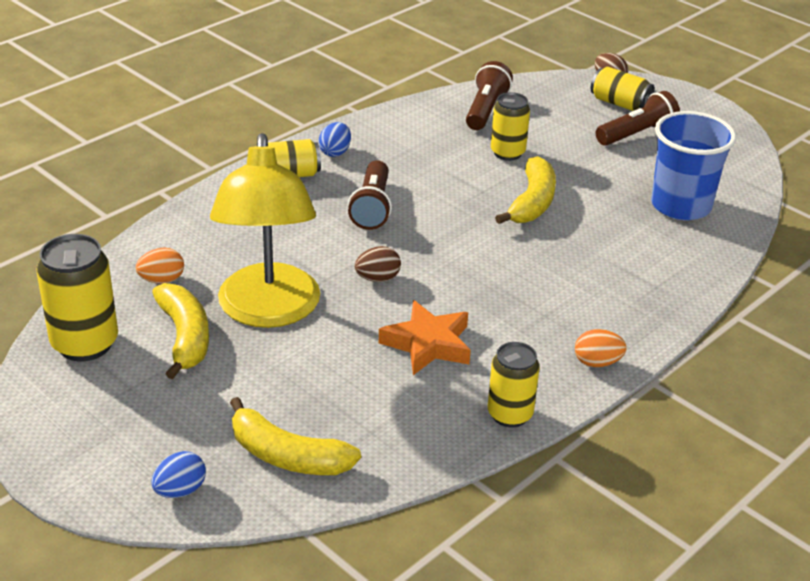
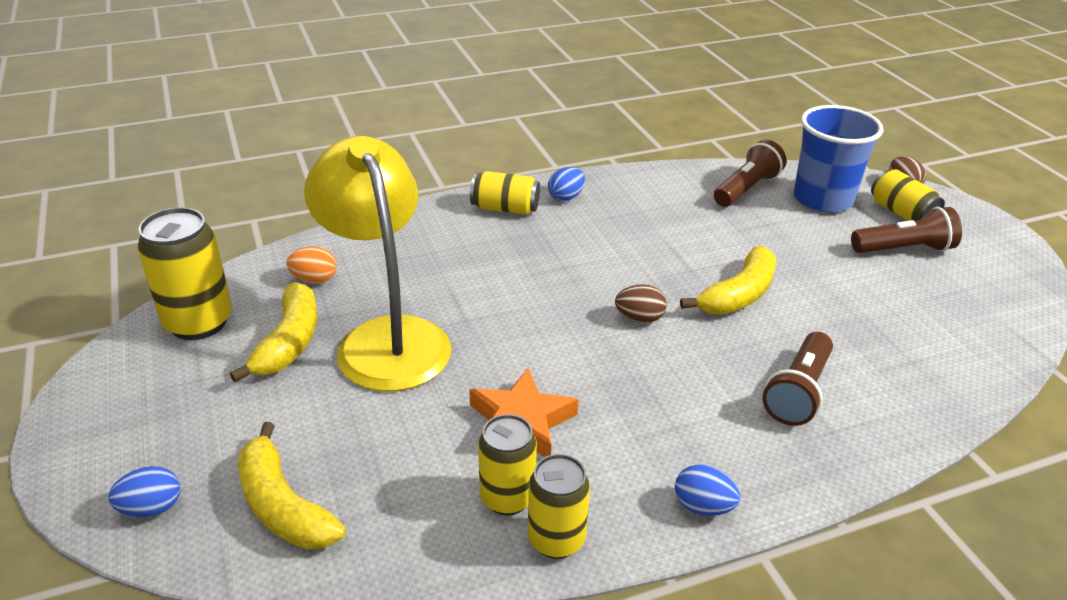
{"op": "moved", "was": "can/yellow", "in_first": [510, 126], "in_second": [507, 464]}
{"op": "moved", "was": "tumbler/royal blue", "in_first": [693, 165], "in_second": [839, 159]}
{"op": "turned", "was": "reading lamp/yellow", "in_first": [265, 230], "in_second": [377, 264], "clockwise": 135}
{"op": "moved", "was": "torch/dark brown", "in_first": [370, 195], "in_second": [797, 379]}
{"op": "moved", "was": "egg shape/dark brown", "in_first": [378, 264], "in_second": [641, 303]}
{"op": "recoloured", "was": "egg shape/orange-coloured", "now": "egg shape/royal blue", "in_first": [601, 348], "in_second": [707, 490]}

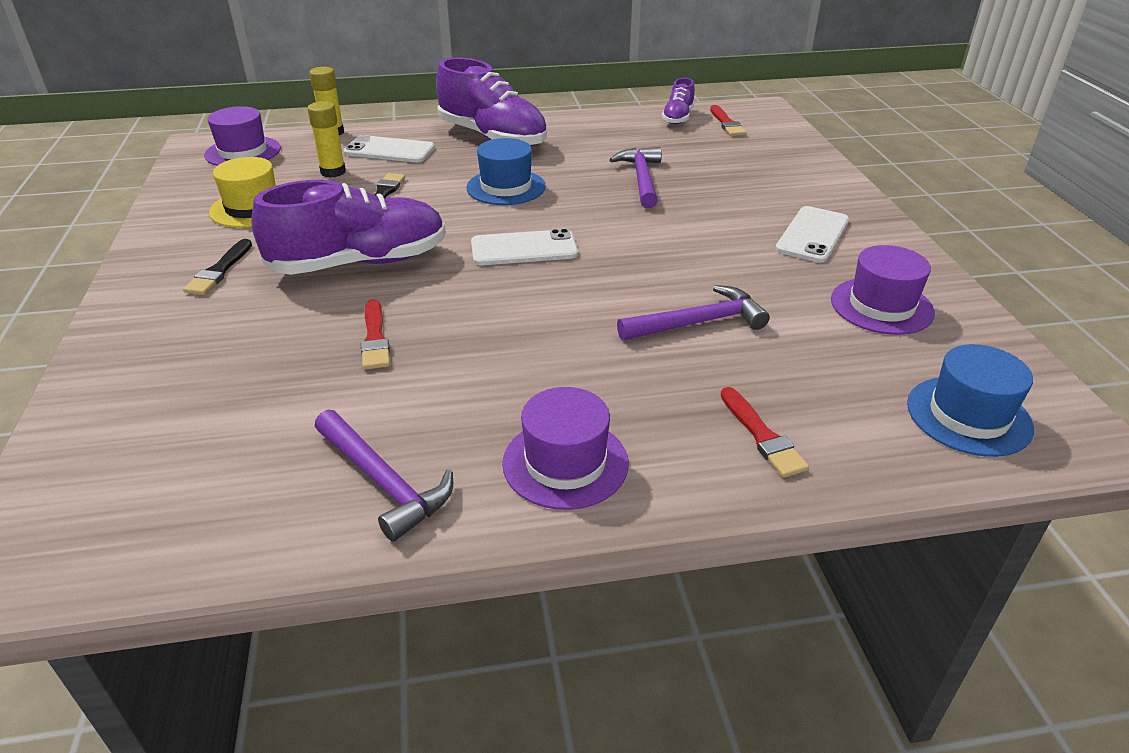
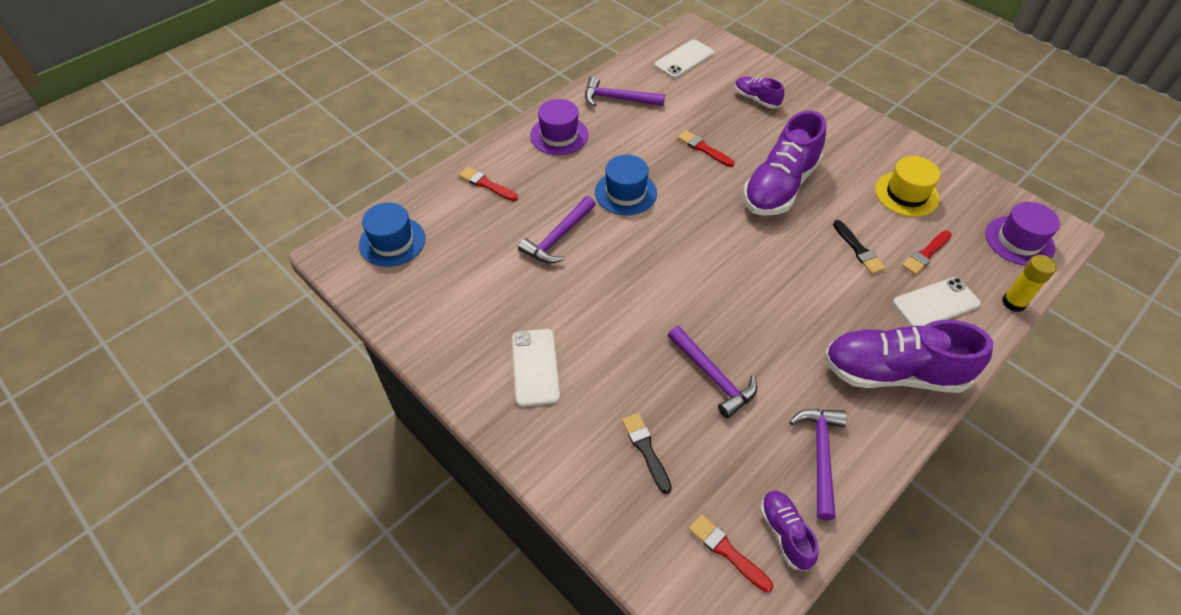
{"op": "replaced", "was": "glue/yellow", "now": "paint brush/crimson", "in_first": [326, 139], "in_second": [927, 252]}
{"op": "moved", "was": "hat/royal blue", "in_first": [506, 171], "in_second": [626, 185]}
{"op": "moved", "was": "phone/white", "in_first": [524, 246], "in_second": [684, 59]}
{"op": "moved", "was": "paint brush/ebony", "in_first": [217, 267], "in_second": [647, 453]}
{"op": "removed", "was": "hat/royal purple", "in_first": [883, 290]}
{"op": "added", "now": "shoe/royal purple", "in_second": [759, 92]}
{"op": "added", "now": "carpenter's hammer/royal purple", "in_second": [818, 464]}

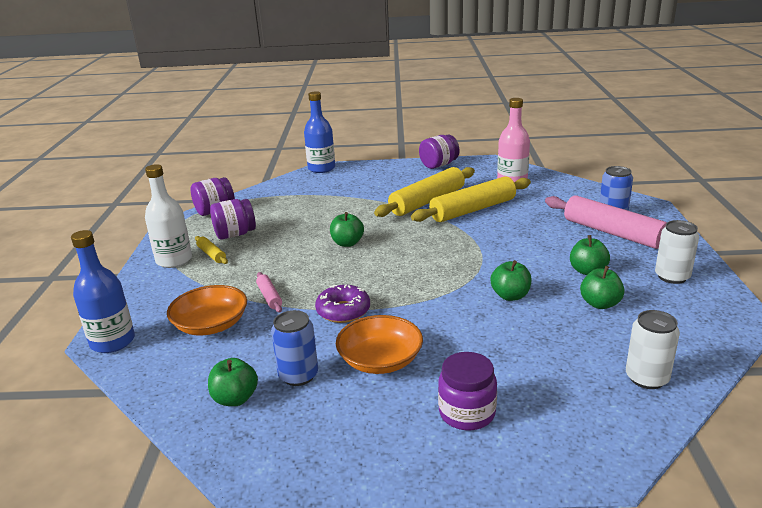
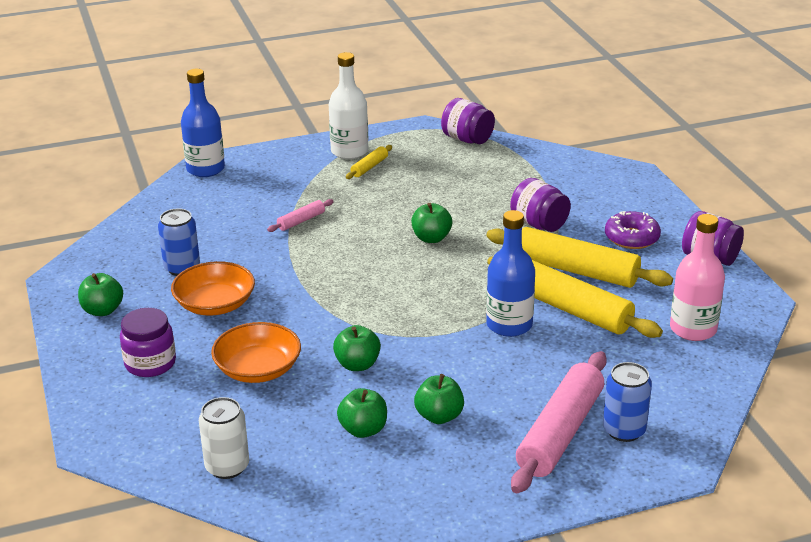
{"op": "moved", "was": "bottle/royal blue", "in_first": [319, 132], "in_second": [510, 273]}
{"op": "moved", "was": "preserve jar/royal purple", "in_first": [233, 219], "in_second": [540, 205]}
{"op": "removed", "was": "can/white", "in_first": [677, 252]}
{"op": "moved", "was": "glazed donut/royal purple", "in_first": [342, 303], "in_second": [633, 230]}
{"op": "moved", "was": "bowl/orange-coloured", "in_first": [207, 310], "in_second": [256, 352]}
{"op": "moved", "was": "apple/leaf-green", "in_first": [233, 382], "in_second": [100, 294]}

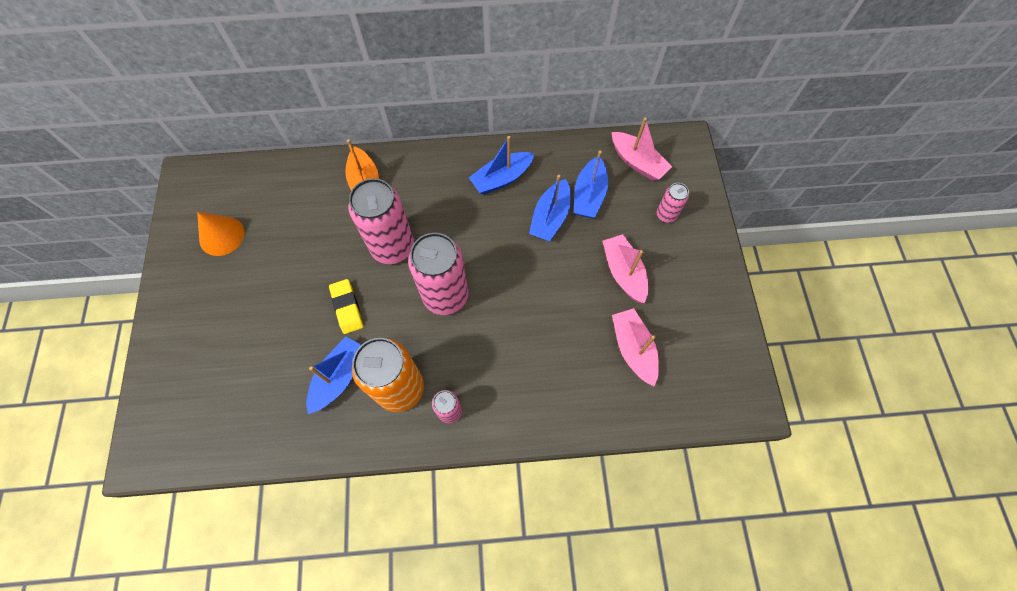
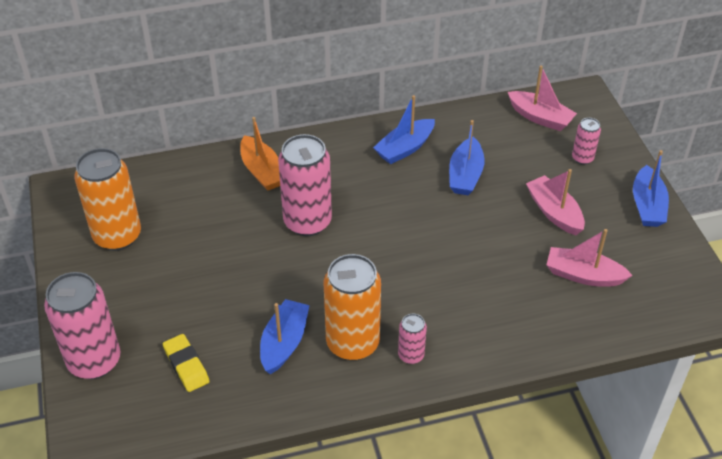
{"op": "moved", "was": "toy boat/royal blue", "in_first": [590, 184], "in_second": [651, 188]}
{"op": "replaced", "was": "cone/orange-coloured", "now": "can/orange-coloured", "in_first": [220, 234], "in_second": [107, 199]}
{"op": "moved", "was": "can/rose-pink", "in_first": [438, 274], "in_second": [82, 325]}
{"op": "moved", "was": "gum eraser/yellow", "in_first": [346, 306], "in_second": [186, 363]}
{"op": "turned", "was": "toy boat/rose-pink", "in_first": [635, 347], "in_second": [589, 258], "clockwise": -45}

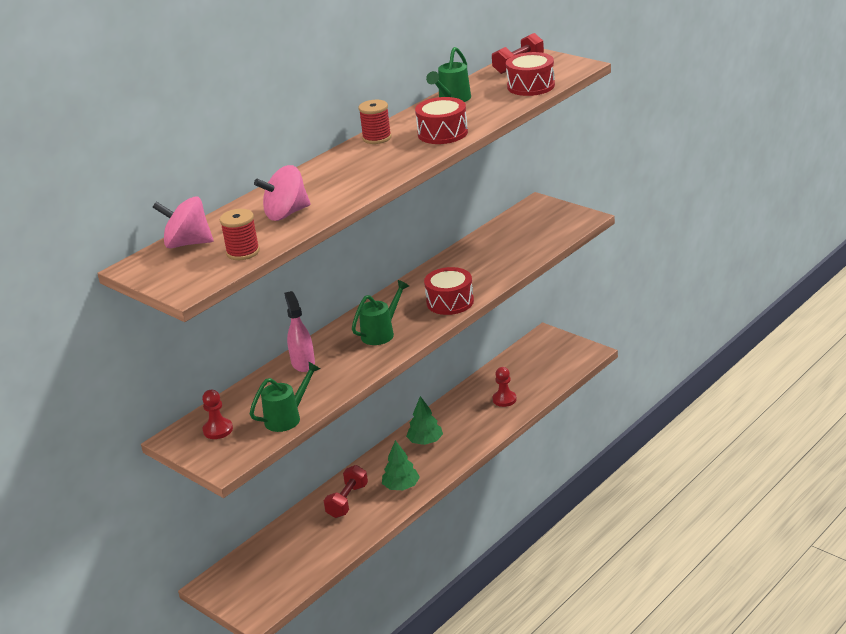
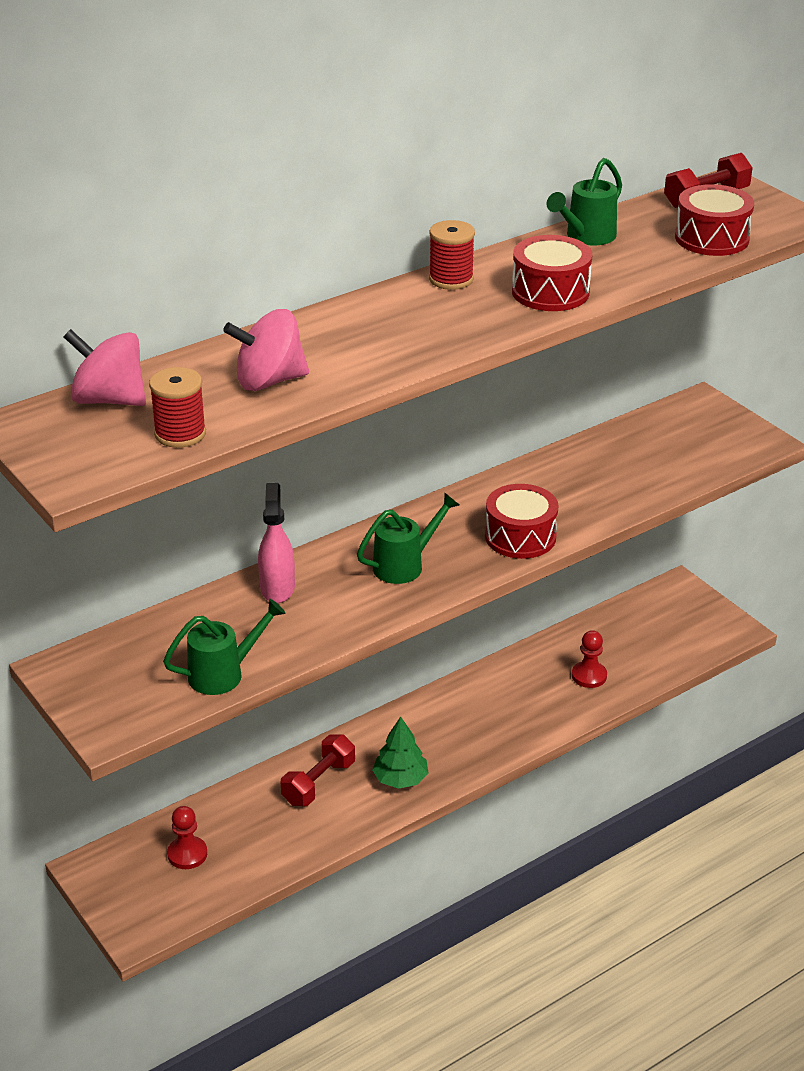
{"op": "moved", "was": "pawn/crimson", "in_first": [217, 414], "in_second": [187, 837]}
{"op": "removed", "was": "fir tree/leaf-green", "in_first": [424, 420]}

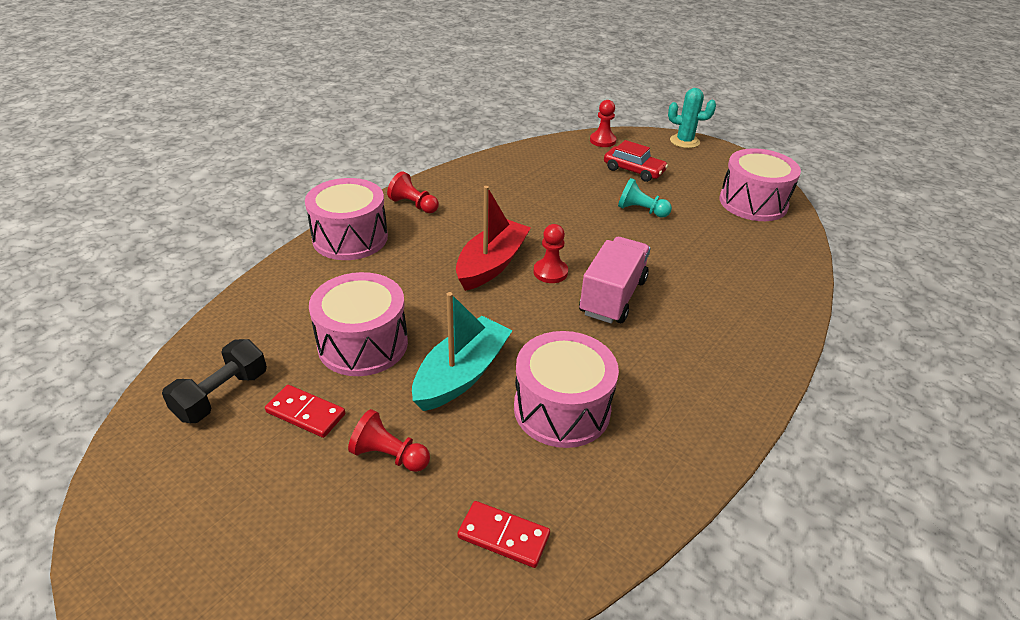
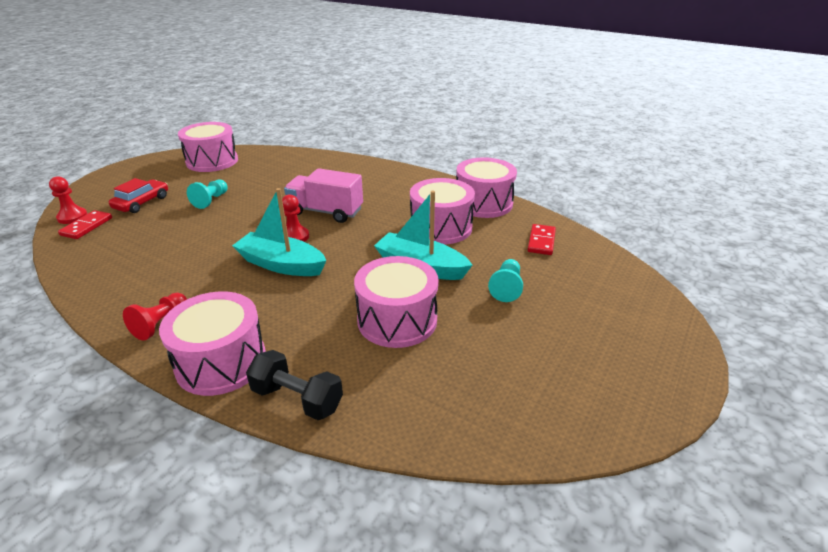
{"op": "removed", "was": "saguaro cactus/teal", "in_first": [692, 118]}
{"op": "recoloured", "was": "toy boat/crimson", "now": "toy boat/teal", "in_first": [493, 238], "in_second": [279, 232]}
{"op": "moved", "was": "dumbbell/ebony", "in_first": [214, 381], "in_second": [294, 385]}
{"op": "moved", "was": "domino tile/crimson", "in_first": [305, 411], "in_second": [85, 224]}
{"op": "recoloured", "was": "pawn/crimson", "now": "pawn/teal", "in_first": [389, 440], "in_second": [505, 280]}
{"op": "added", "now": "toy drum/rose-pink", "in_second": [486, 187]}

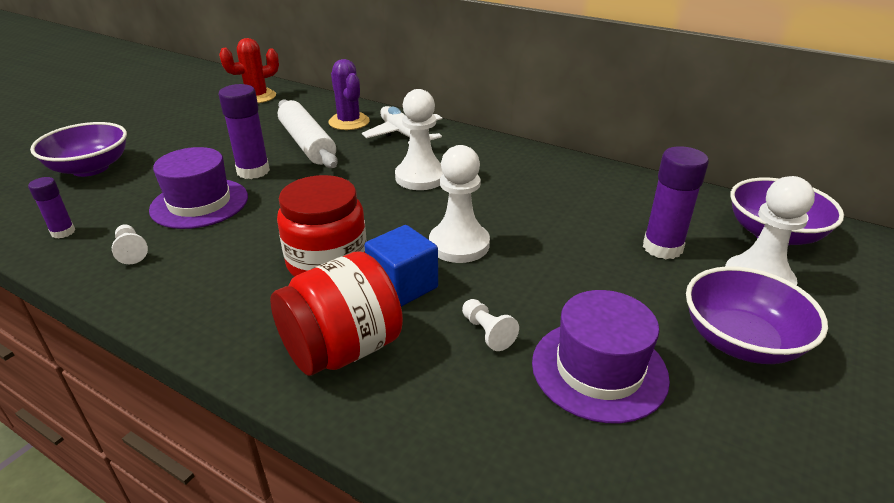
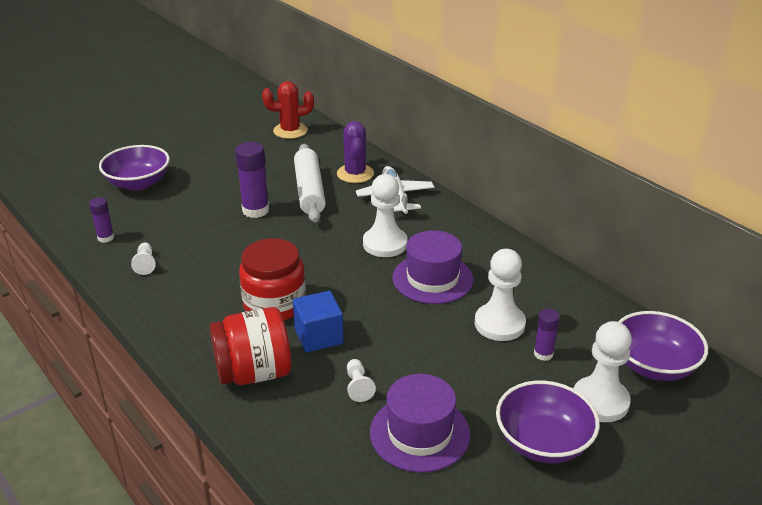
{"op": "moved", "was": "pawn/white", "in_first": [459, 204], "in_second": [500, 295]}
{"op": "resized", "was": "glue/royal purple", "in_first": [676, 202], "in_second": [547, 335], "ratio": 0.58}
{"op": "moved", "was": "hat/royal purple", "in_first": [198, 188], "in_second": [432, 267]}

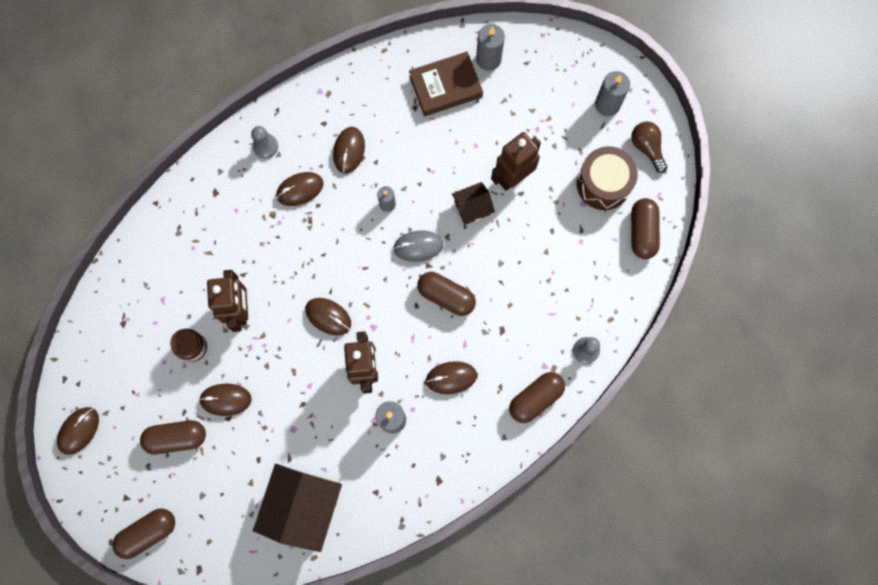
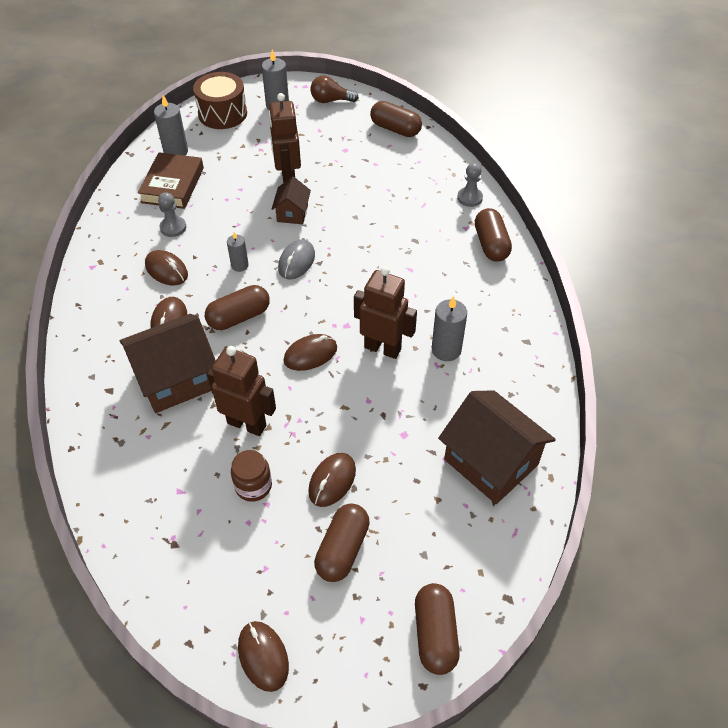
{"op": "moved", "was": "pawn/ash-grey", "in_first": [264, 142], "in_second": [172, 214]}
{"op": "moved", "was": "toy drum/dark brown", "in_first": [607, 178], "in_second": [220, 100]}
{"op": "moved", "was": "pill/dark brown", "in_first": [446, 294], "in_second": [237, 307]}
{"op": "removed", "was": "mouse/dark brown", "in_first": [451, 377]}
{"op": "added", "now": "house/dark brown", "in_second": [168, 363]}

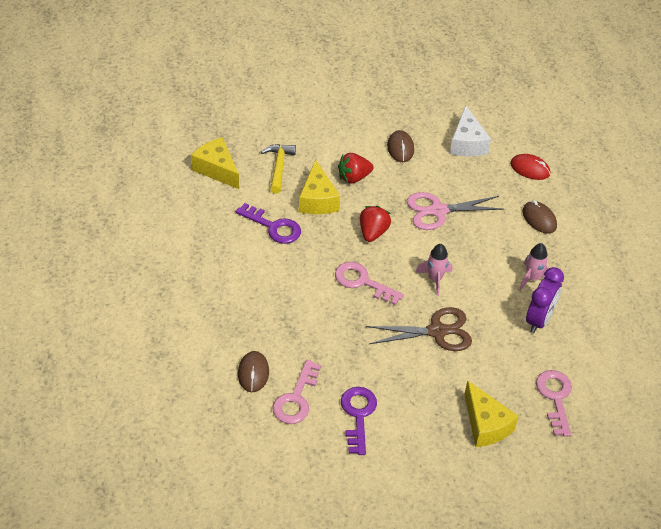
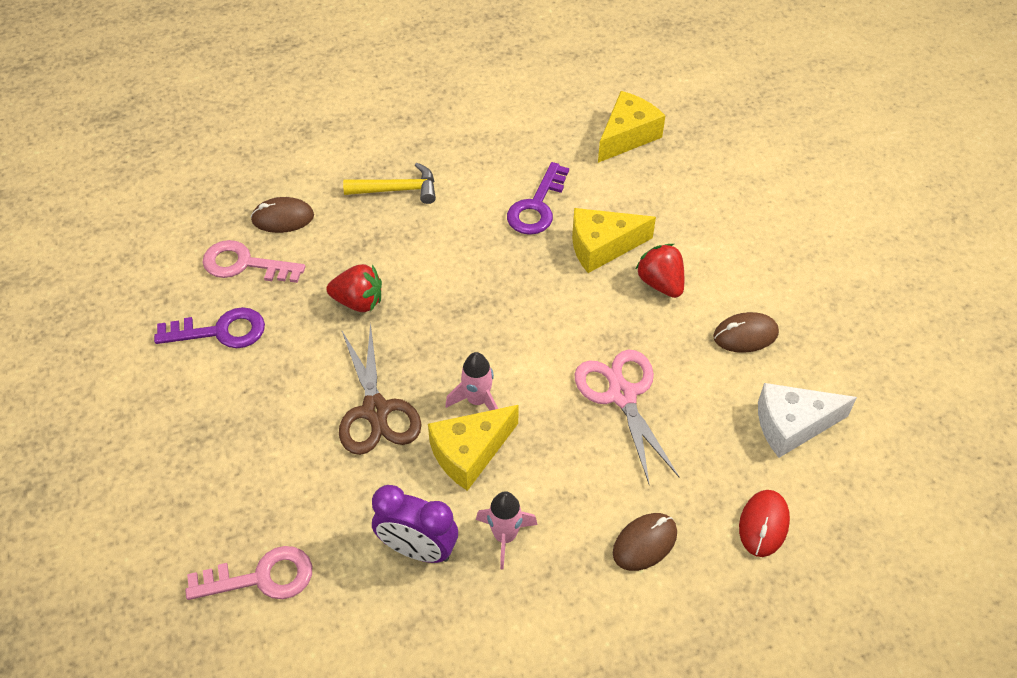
{"op": "moved", "was": "carpenter's hammer/yellow", "in_first": [278, 169], "in_second": [389, 183]}
{"op": "moved", "was": "berry/crimson", "in_first": [375, 224], "in_second": [354, 288]}
{"op": "removed", "was": "door key/rose-pink", "in_first": [369, 283]}
{"op": "moved", "was": "cheese/yellow", "in_first": [491, 413], "in_second": [473, 448]}

